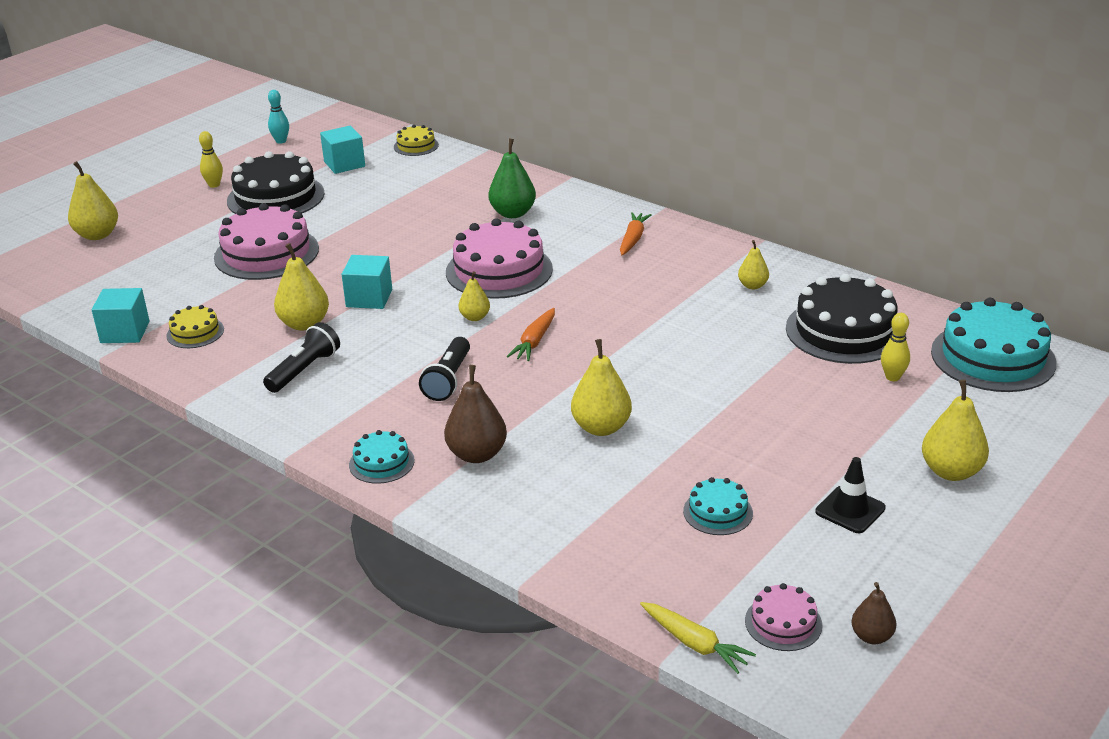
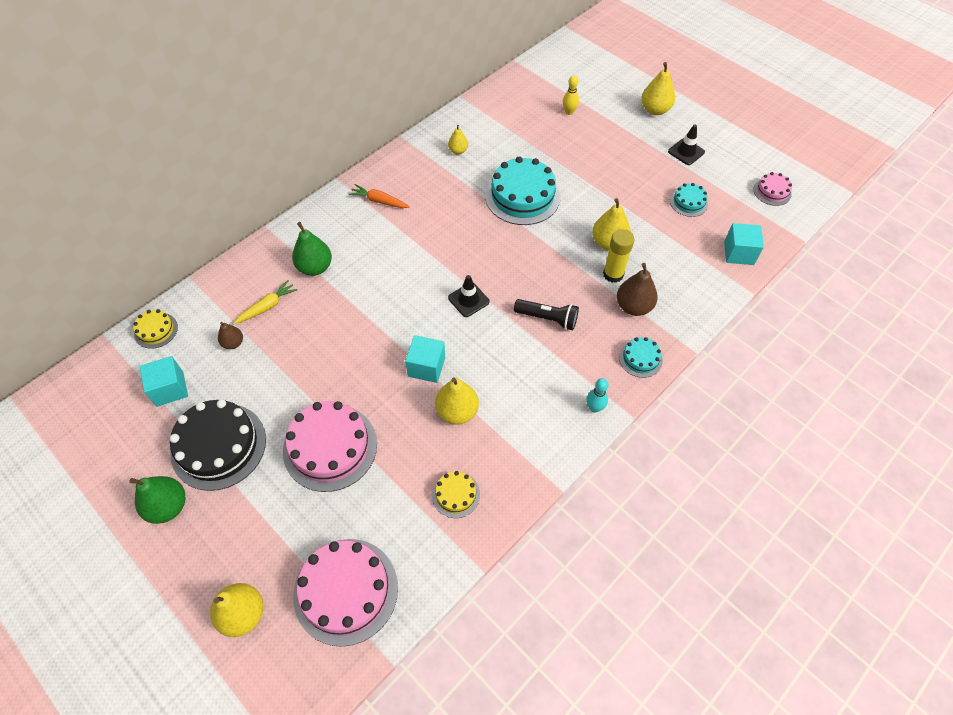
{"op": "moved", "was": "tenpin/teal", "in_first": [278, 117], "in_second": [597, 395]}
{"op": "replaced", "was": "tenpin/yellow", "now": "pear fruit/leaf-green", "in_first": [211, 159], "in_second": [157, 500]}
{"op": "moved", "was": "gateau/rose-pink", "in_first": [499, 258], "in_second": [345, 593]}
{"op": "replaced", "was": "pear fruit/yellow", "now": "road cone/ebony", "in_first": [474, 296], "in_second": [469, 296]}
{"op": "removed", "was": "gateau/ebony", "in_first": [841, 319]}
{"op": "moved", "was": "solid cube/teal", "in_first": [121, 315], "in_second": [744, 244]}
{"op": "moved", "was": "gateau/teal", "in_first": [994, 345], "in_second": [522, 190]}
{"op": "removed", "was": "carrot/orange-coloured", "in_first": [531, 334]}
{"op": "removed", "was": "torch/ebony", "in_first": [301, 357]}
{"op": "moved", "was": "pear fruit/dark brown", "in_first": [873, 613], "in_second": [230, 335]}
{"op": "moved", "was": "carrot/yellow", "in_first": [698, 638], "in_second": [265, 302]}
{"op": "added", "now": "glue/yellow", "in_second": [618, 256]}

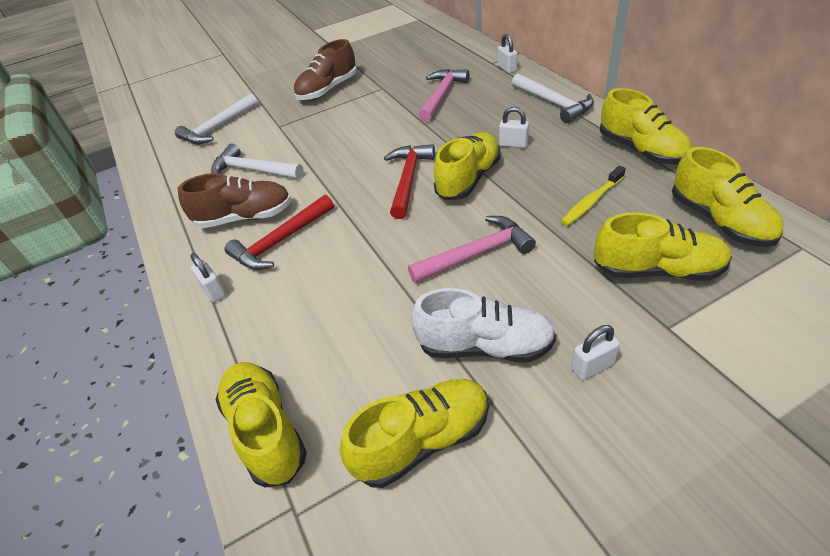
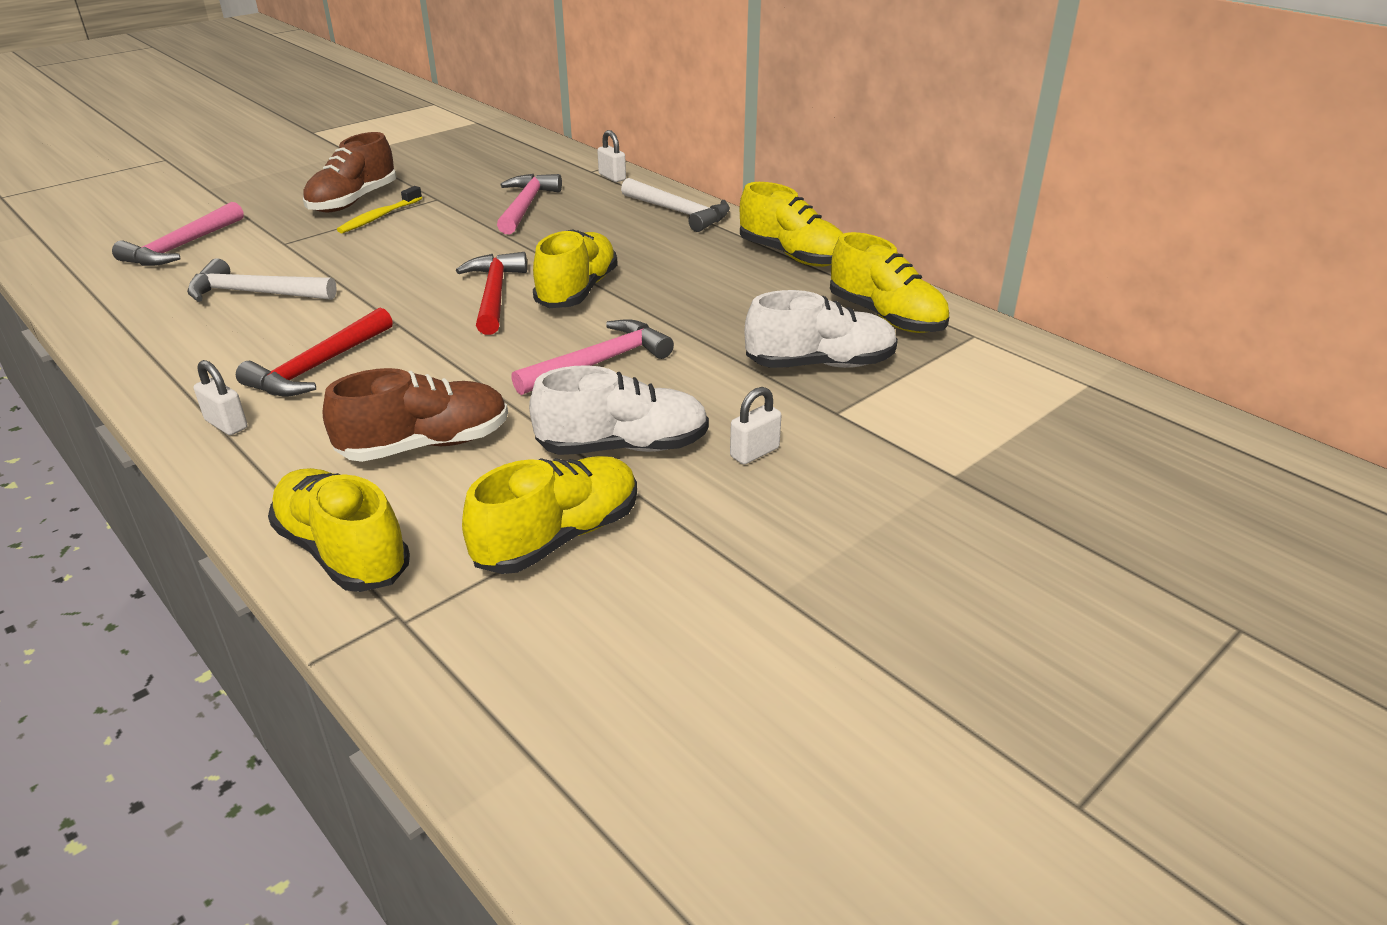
{"op": "recoloured", "was": "carpenter's hammer/white", "now": "carpenter's hammer/rose-pink", "in_first": [216, 118], "in_second": [178, 234]}
{"op": "removed", "was": "padlock/white", "in_first": [514, 127]}
{"op": "moved", "was": "toothbrush/yellow", "in_first": [593, 196], "in_second": [379, 209]}
{"op": "moved", "was": "shoe/dark brown", "in_first": [235, 200], "in_second": [415, 415]}
{"op": "recoloured", "was": "shoe/yellow", "now": "shoe/white", "in_first": [663, 246], "in_second": [821, 329]}

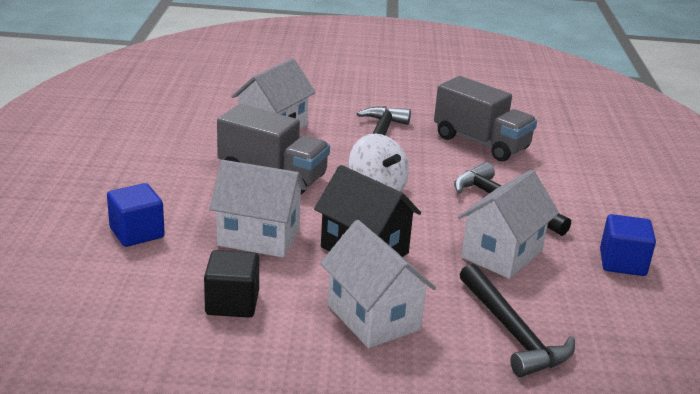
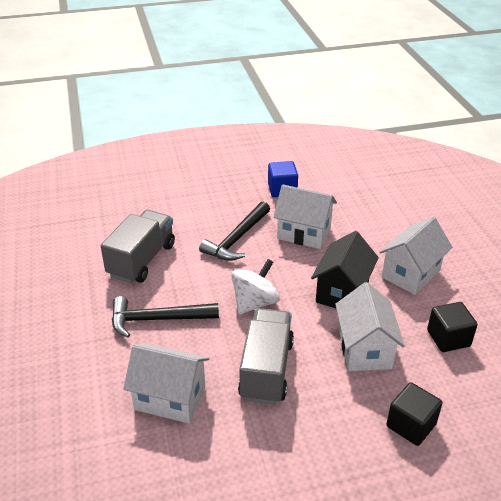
{"op": "recoloured", "was": "solid cube/royal blue", "now": "solid cube/ebony", "in_first": [136, 215], "in_second": [414, 414]}
{"op": "removed", "was": "carpenter's hammer/ebony", "in_first": [517, 320]}

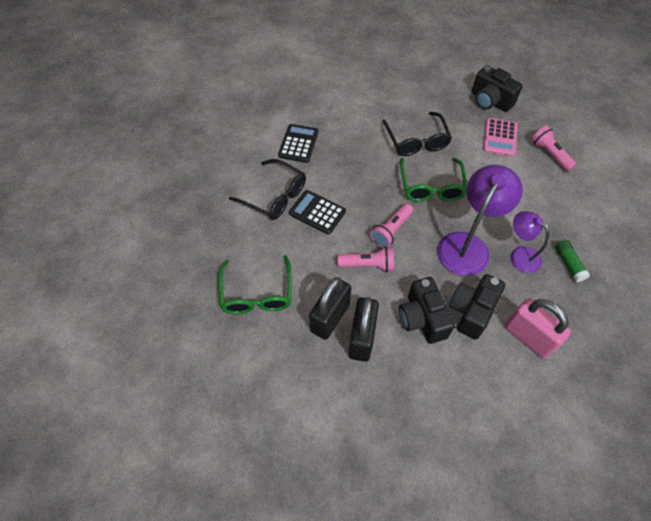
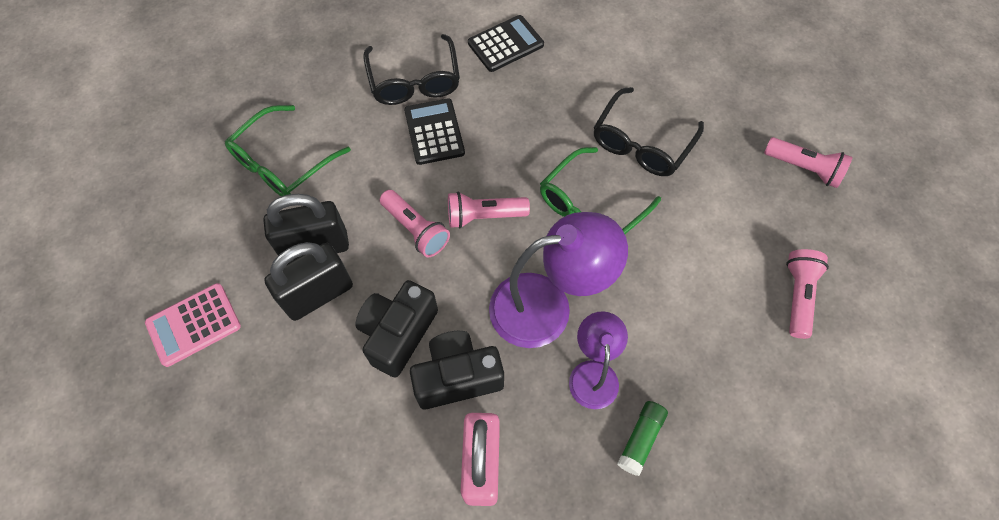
{"op": "replaced", "was": "photo camera/ebony", "now": "torch/rose-pink", "in_first": [497, 88], "in_second": [808, 162]}
{"op": "moved", "was": "adding machine/rose-pink", "in_first": [500, 137], "in_second": [193, 325]}

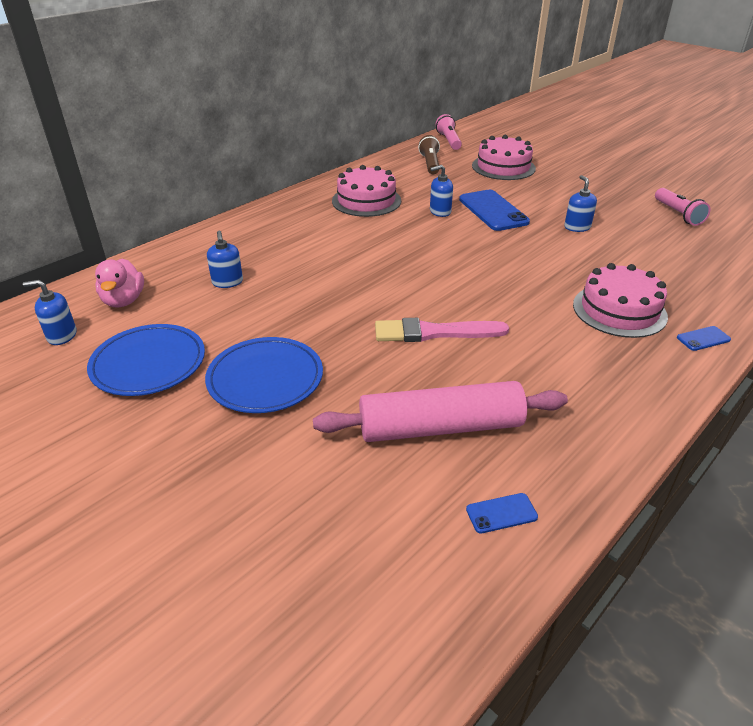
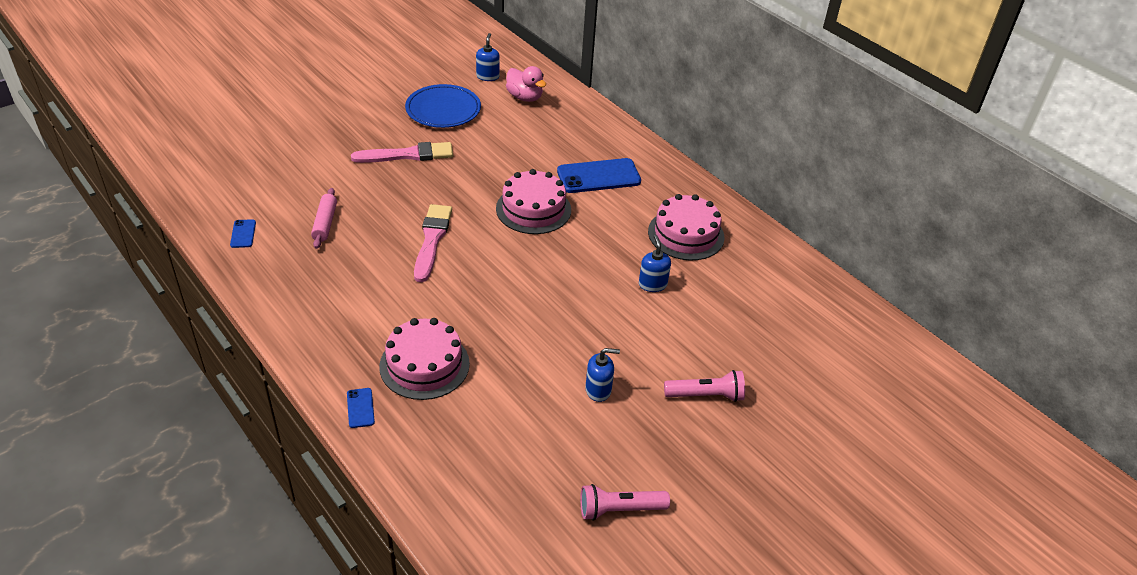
{"op": "moved", "was": "torch/rose-pink", "in_first": [449, 132], "in_second": [704, 386]}
{"op": "removed", "was": "torch/dark brown", "in_first": [429, 154]}
{"op": "moved", "was": "gateau/rose-pink", "in_first": [504, 157], "in_second": [533, 201]}
{"op": "moved", "was": "phone/royal blue", "in_first": [494, 210], "in_second": [599, 175]}
{"op": "removed", "was": "pump bottle/royal blue", "in_first": [225, 259]}
{"op": "turned", "was": "toy duck/rose-pink", "in_first": [119, 283], "in_second": [526, 84], "clockwise": -135}
{"op": "replaced", "was": "plate/royal blue", "now": "paint brush/rose-pink", "in_first": [264, 375], "in_second": [402, 152]}
{"op": "resized", "was": "pastry roller/rose-pink", "in_first": [440, 411], "in_second": [324, 218], "ratio": 0.52}

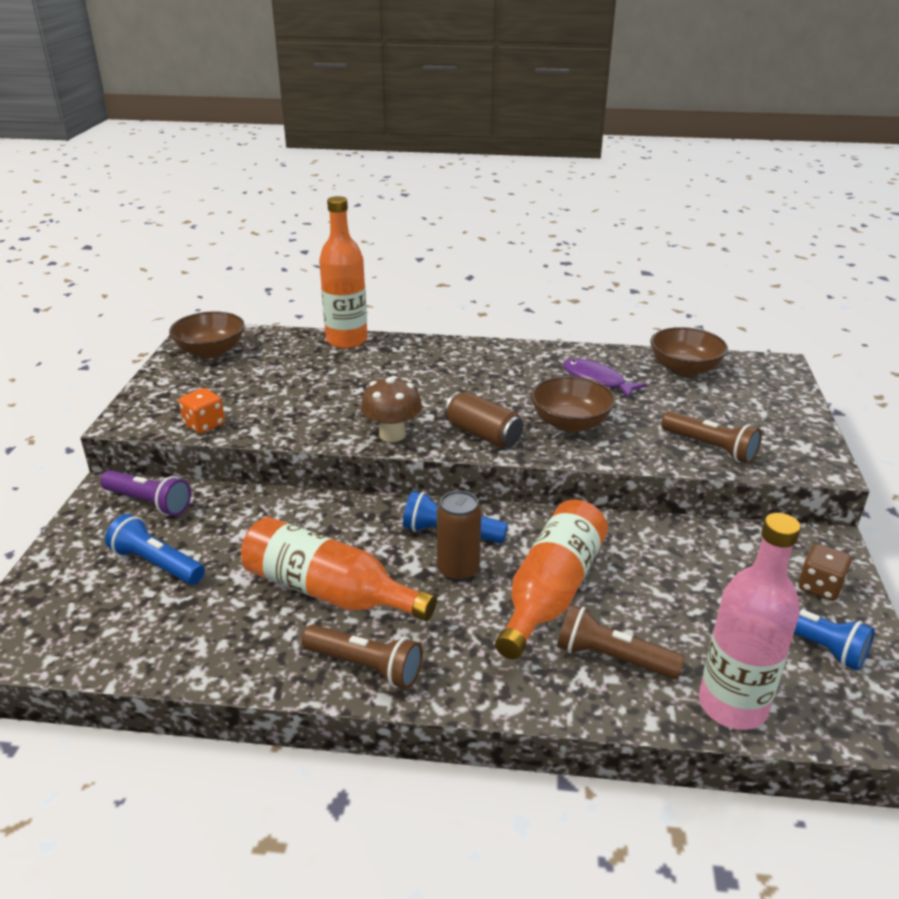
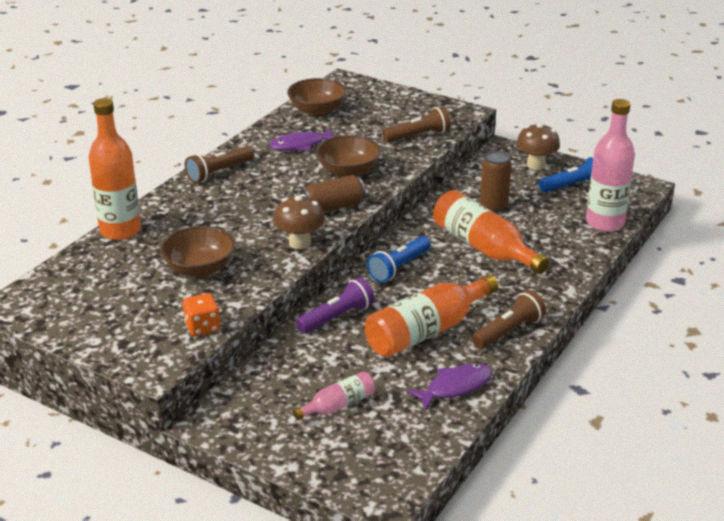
{"op": "moved", "was": "bowl/dark brown", "in_first": [207, 335], "in_second": [197, 251]}
{"op": "moved", "was": "torch/royal purple", "in_first": [145, 493], "in_second": [335, 305]}
{"op": "moved", "was": "can/dark brown", "in_first": [459, 536], "in_second": [496, 182]}
{"op": "replaced", "was": "torch/royal blue", "now": "bottle/rose-pink", "in_first": [155, 549], "in_second": [334, 395]}
{"op": "replaced", "was": "game die/dark brown", "now": "mushroom/dark brown", "in_first": [825, 572], "in_second": [538, 146]}
{"op": "moved", "was": "torch/dark brown", "in_first": [621, 641], "in_second": [219, 164]}
{"op": "added", "now": "fish figure/royal purple", "in_second": [449, 387]}

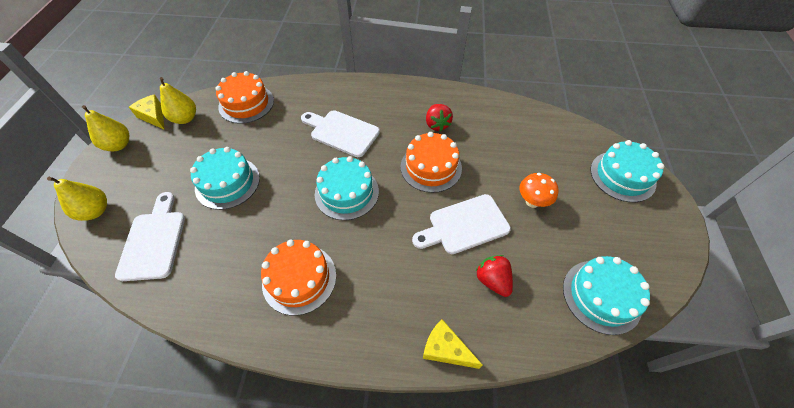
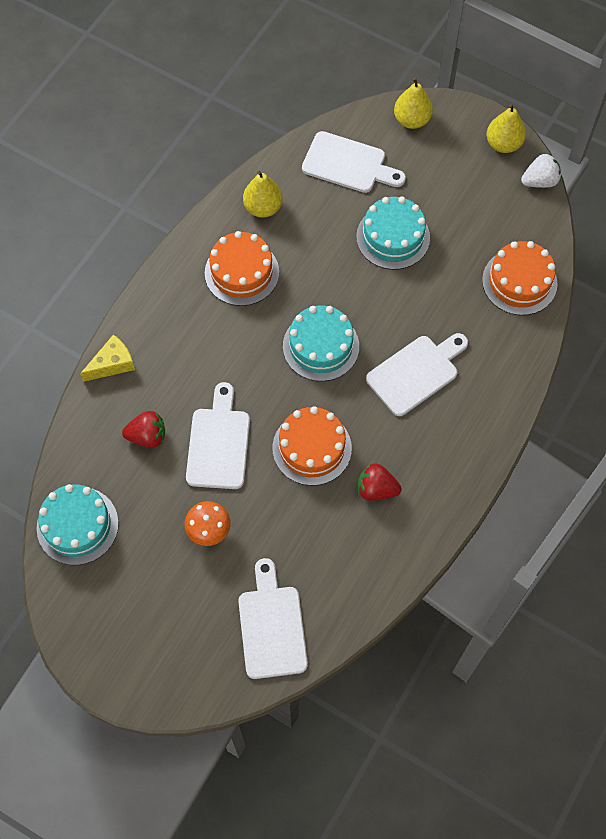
{"op": "moved", "was": "pear fruit/yellow", "in_first": [178, 100], "in_second": [263, 194]}
{"op": "replaced", "was": "cheese/yellow", "now": "berry/white", "in_first": [147, 112], "in_second": [541, 170]}
{"op": "removed", "was": "gateau/teal", "in_first": [627, 171]}
{"op": "added", "now": "chopping board/white", "in_second": [273, 618]}

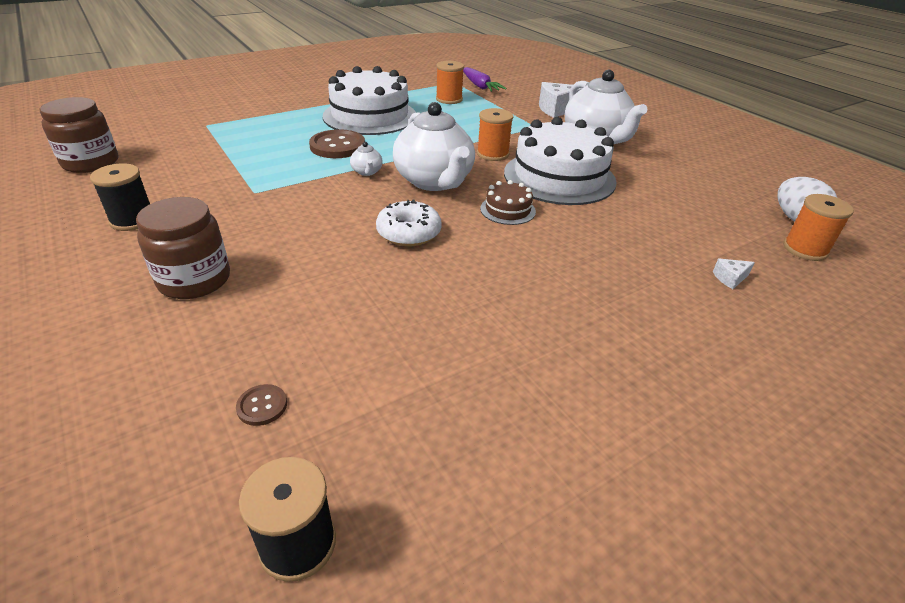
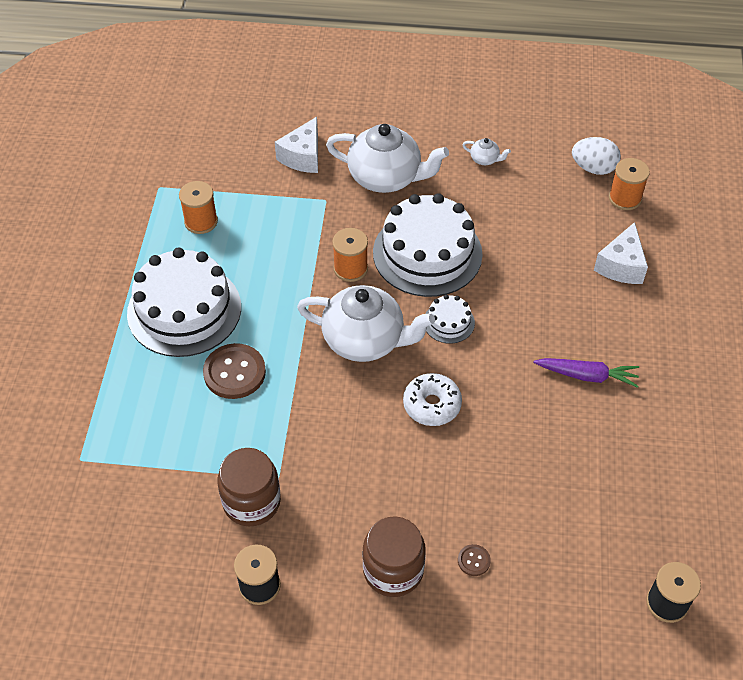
{"op": "moved", "was": "carrot/royal purple", "in_first": [485, 79], "in_second": [586, 373]}
{"op": "moved", "was": "preserve jar/dark brown", "in_first": [79, 135], "in_second": [249, 487]}
{"op": "moved", "was": "china teapot/white", "in_first": [366, 159], "in_second": [486, 151]}
{"op": "recoloured", "was": "gateau/dark brown", "now": "gateau/white", "in_first": [508, 202], "in_second": [450, 319]}
{"op": "resized", "was": "cheese/white", "in_first": [734, 274], "in_second": [621, 253], "ratio": 2.13}
{"op": "moved", "was": "sewing button/dark brown", "in_first": [261, 405], "in_second": [474, 560]}

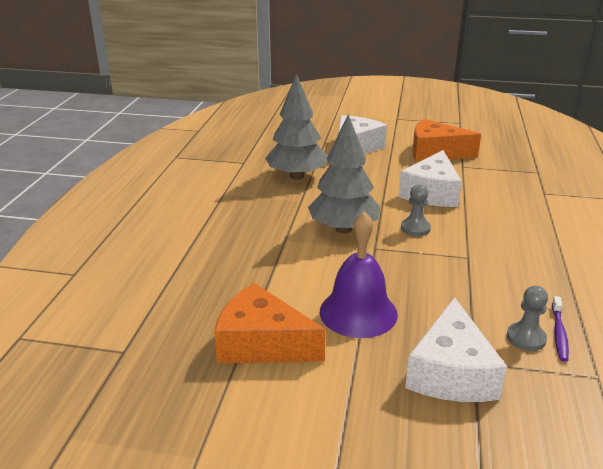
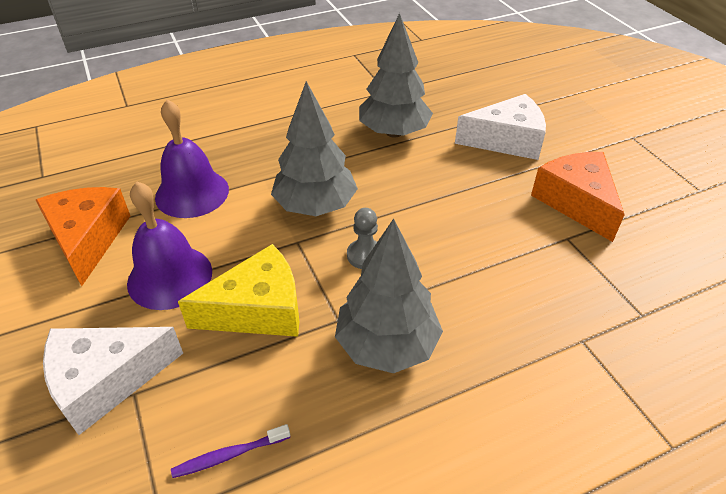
{"op": "removed", "was": "cheese/white", "in_first": [430, 178]}
{"op": "removed", "was": "pawn/ash-grey", "in_first": [527, 318]}
{"op": "added", "now": "school bell/royal purple", "in_second": [192, 158]}
{"op": "added", "now": "fir tree/ash-grey", "in_second": [389, 295]}
{"op": "added", "now": "cheese/yellow", "in_second": [238, 290]}

